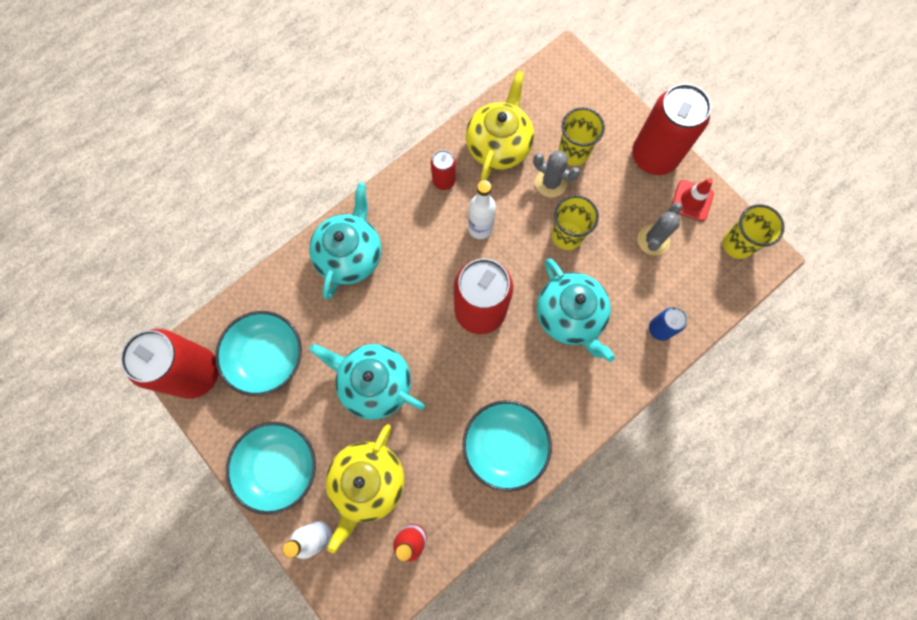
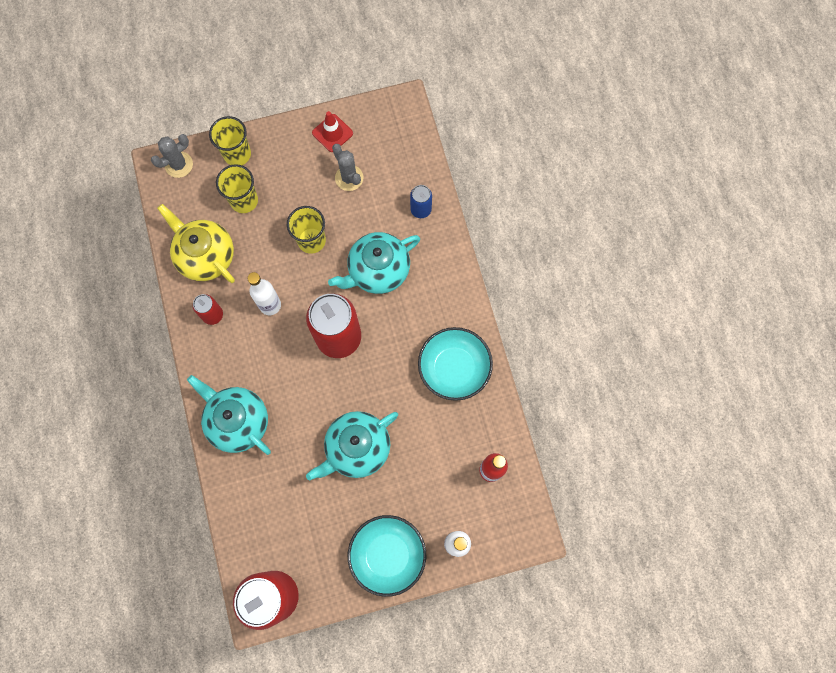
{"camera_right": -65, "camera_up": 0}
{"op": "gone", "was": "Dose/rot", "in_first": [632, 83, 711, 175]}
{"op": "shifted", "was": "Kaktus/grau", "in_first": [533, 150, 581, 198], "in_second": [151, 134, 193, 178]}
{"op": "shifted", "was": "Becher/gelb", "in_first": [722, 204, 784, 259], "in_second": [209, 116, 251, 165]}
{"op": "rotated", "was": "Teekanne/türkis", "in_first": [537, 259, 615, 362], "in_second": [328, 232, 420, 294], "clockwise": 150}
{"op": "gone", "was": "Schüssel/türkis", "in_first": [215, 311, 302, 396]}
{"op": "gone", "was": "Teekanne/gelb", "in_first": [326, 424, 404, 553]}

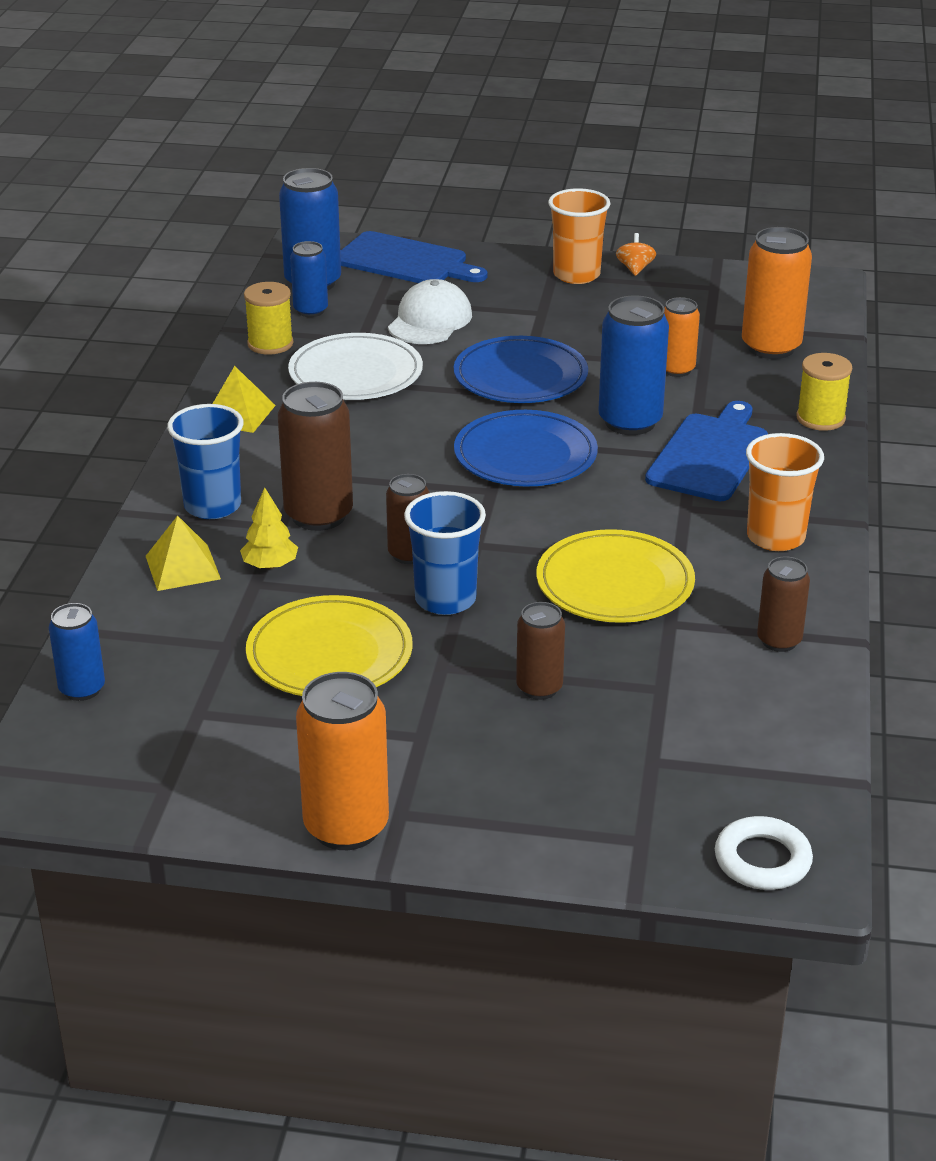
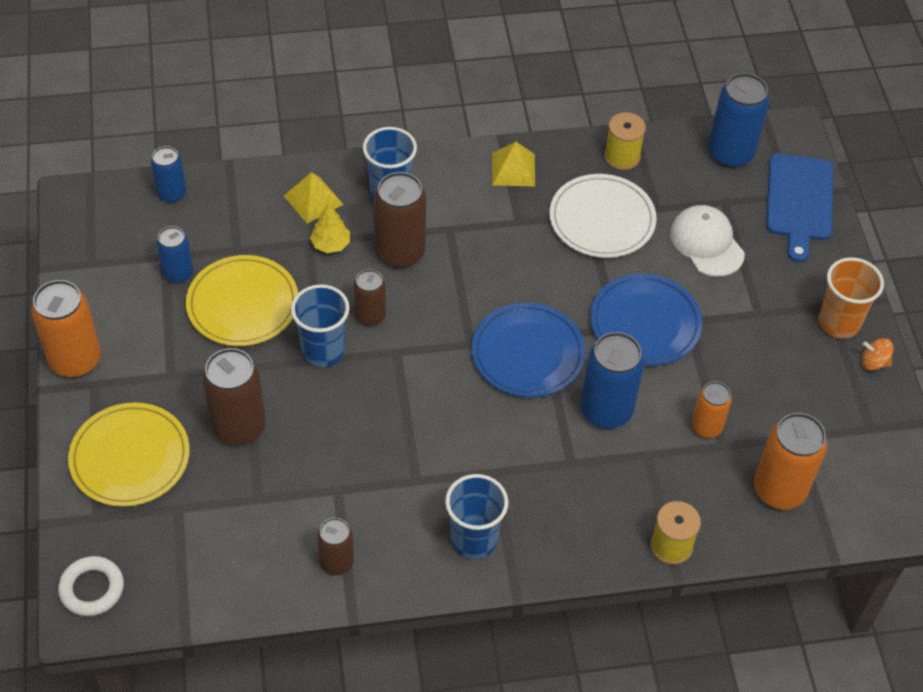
{"camera_right": 70, "camera_up": 20}
{"op": "rotated", "was": "Kreisel/orange", "in_first": [616, 233, 656, 276], "in_second": [862, 338, 893, 370], "clockwise": -150}
{"op": "shifted", "was": "Dose/blau", "in_first": [290, 241, 328, 317], "in_second": [157, 226, 193, 283]}
{"op": "rotated", "was": "Kappe/weiß", "in_first": [388, 279, 472, 344], "in_second": [670, 205, 745, 277], "clockwise": -120}
{"op": "gone", "was": "Schneidebrett/blau", "in_first": [645, 401, 768, 501]}
{"op": "repainted", "was": "Becher/orange", "now": "Becher/blau", "in_first": [746, 433, 824, 551], "in_second": [445, 474, 508, 559]}
{"op": "shifted", "was": "Teller/gelb", "in_first": [536, 529, 695, 623], "in_second": [68, 403, 190, 507]}
{"op": "scaled", "was": "Dose/braun", "in_first": [516, 602, 565, 700], "in_second": [202, 348, 266, 446], "ratio": 1.67}

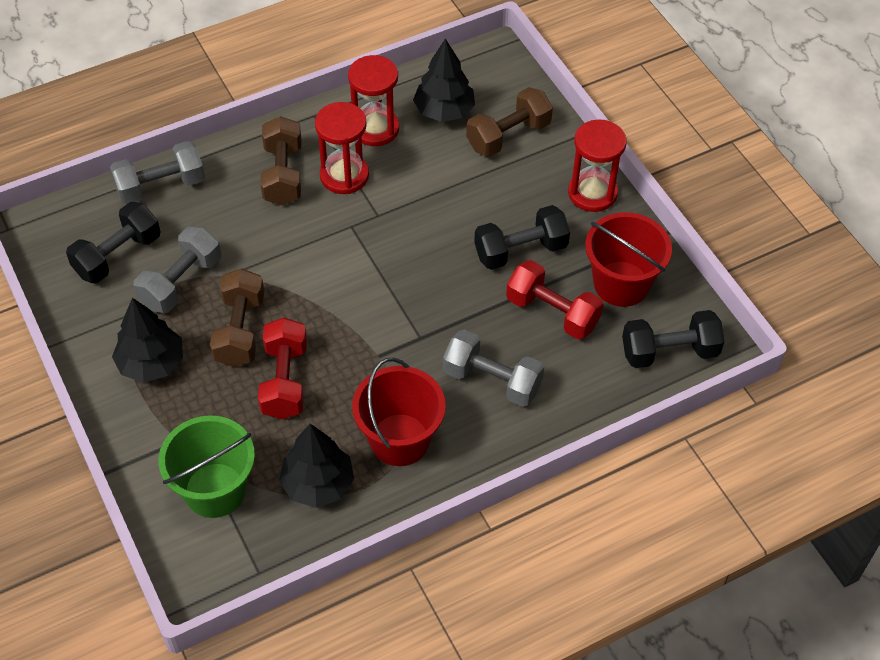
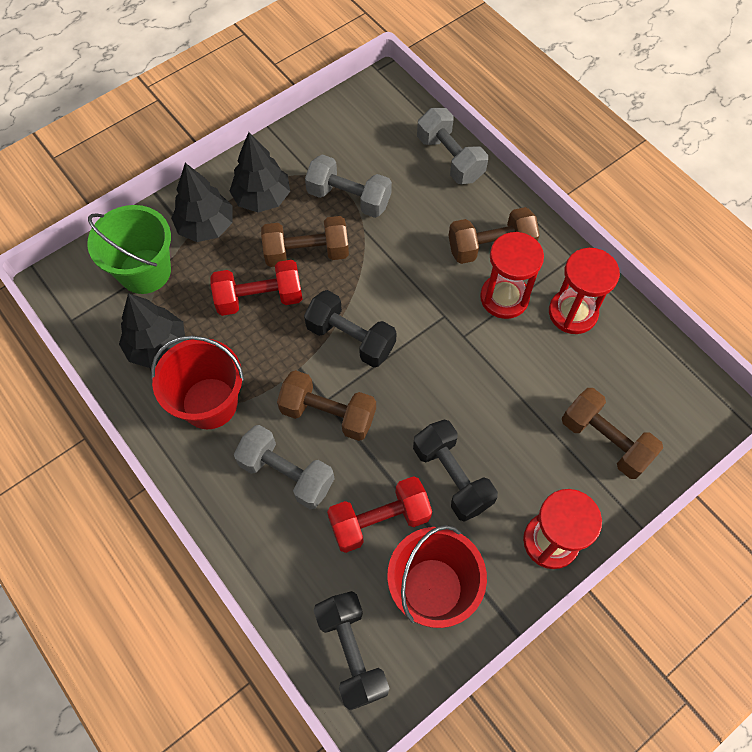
{"camera_right": 80, "camera_up": 10}
{"op": "shifted", "was": "Baum/schwarz", "in_first": [413, 38, 475, 122], "in_second": [171, 163, 233, 242]}
{"op": "shifted", "was": "Hantel/schwarz", "in_first": [66, 202, 161, 283], "in_second": [304, 290, 397, 368]}
{"op": "rotated", "was": "Hantel/rot", "in_first": [506, 260, 603, 339], "in_second": [327, 476, 432, 553], "clockwise": 45}
{"op": "rotated", "was": "Hantel/grau", "in_first": [443, 330, 544, 407], "in_second": [234, 425, 334, 509], "clockwise": -75}
{"op": "new", "now": "Hantel/braun", "in_second": [277, 370, 376, 441]}

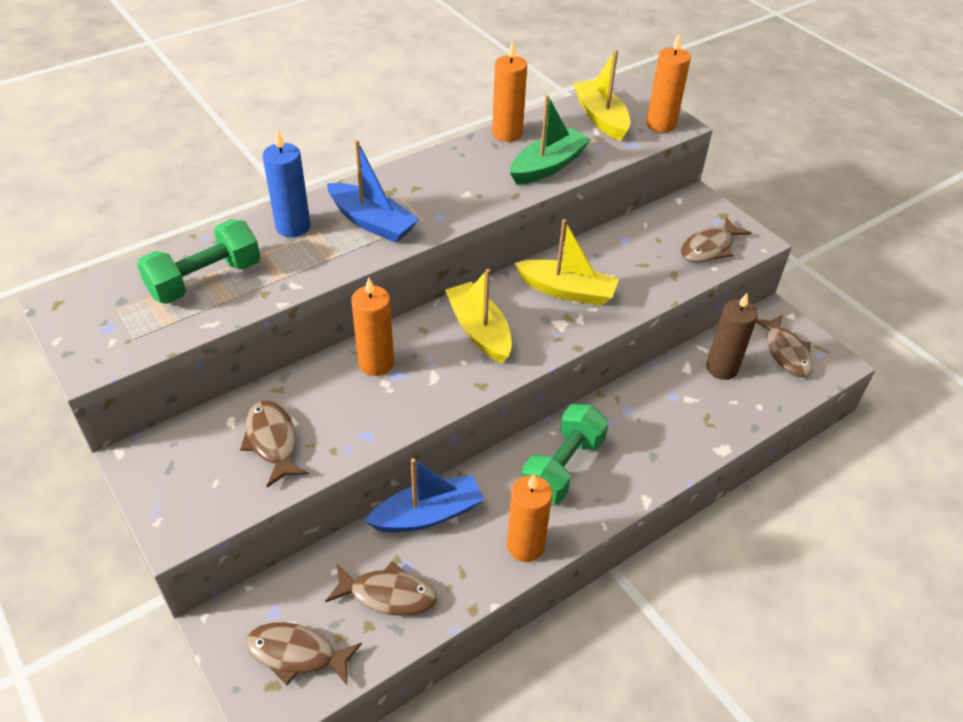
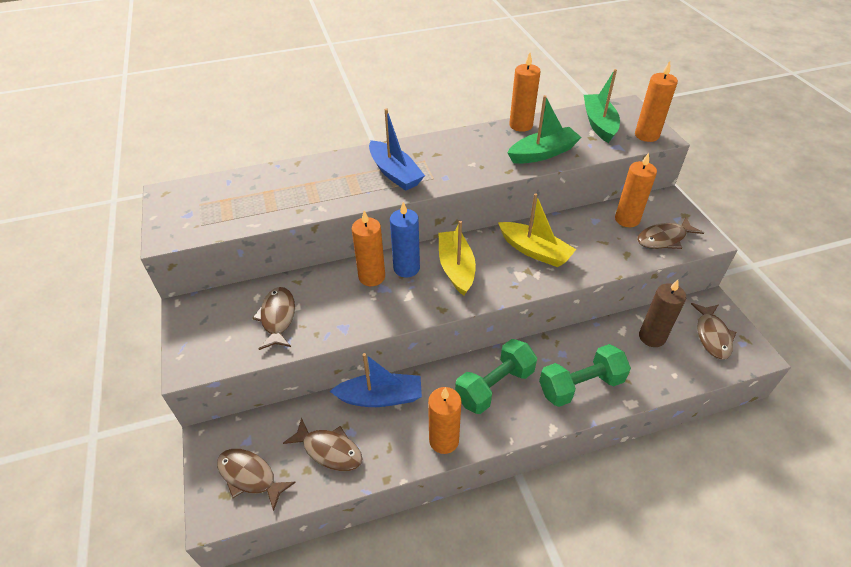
{"camera_right": 20, "camera_up": 0}
{"op": "repainted", "was": "Boot/gelb", "now": "Boot/grün", "in_first": [573, 50, 630, 141], "in_second": [584, 69, 620, 143]}
{"op": "shifted", "was": "Kerze/blau", "in_first": [263, 129, 311, 237], "in_second": [390, 202, 420, 277]}
{"op": "shifted", "was": "Hantel/grün", "in_first": [137, 219, 261, 304], "in_second": [539, 344, 631, 407]}
{"op": "new", "now": "Kerze/orange", "in_second": [615, 153, 657, 227]}

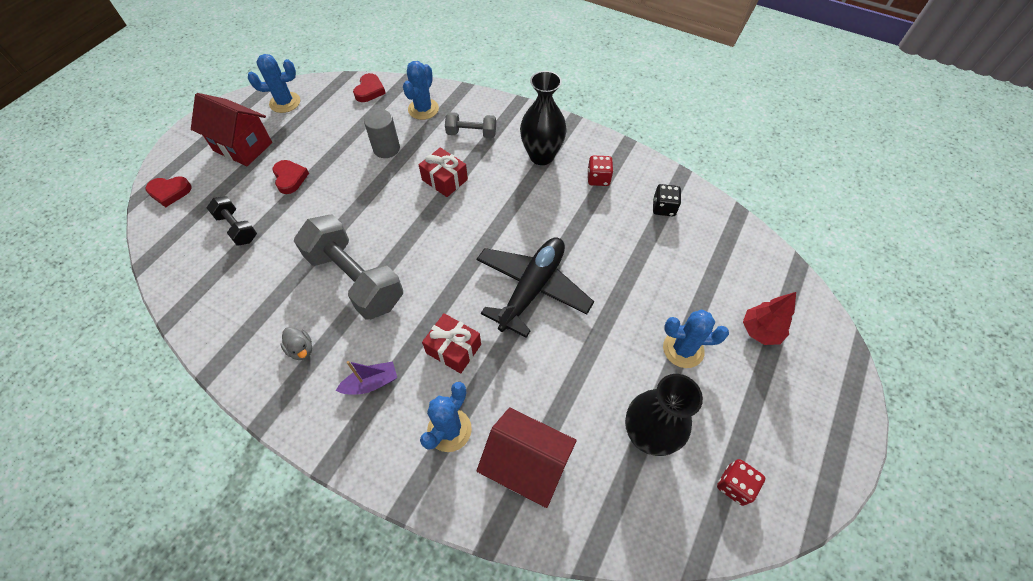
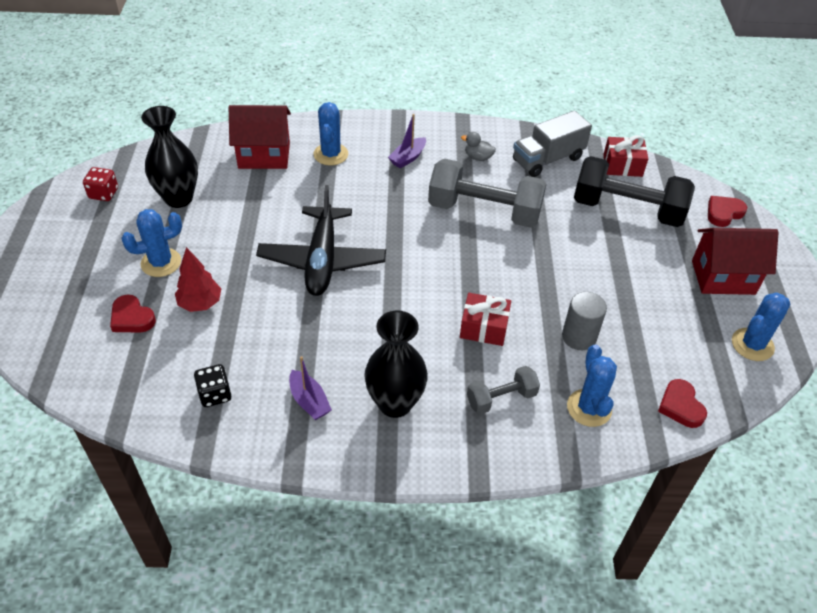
{"camera_right": 150, "camera_up": -10}
{"op": "swapped", "was": "Spielwürfel/rot", "now": "Boot/lila", "in_first": [587, 156, 613, 186], "in_second": [289, 356, 332, 420]}
{"op": "shifted", "was": "Herz/rot", "in_first": [272, 160, 309, 194], "in_second": [110, 295, 156, 333]}
{"op": "scaled", "was": "Hantel/schwarz", "in_first": [207, 196, 257, 246], "in_second": [574, 156, 695, 227], "ratio": 1.94}
{"op": "shifted", "was": "Baum/rot", "in_first": [743, 292, 796, 345], "in_second": [175, 247, 221, 312]}
{"op": "shifted", "was": "Geschenk/rot", "in_first": [422, 313, 481, 374], "in_second": [603, 135, 648, 177]}
{"op": "new", "now": "Lastwagen/grau", "in_second": [513, 111, 592, 177]}

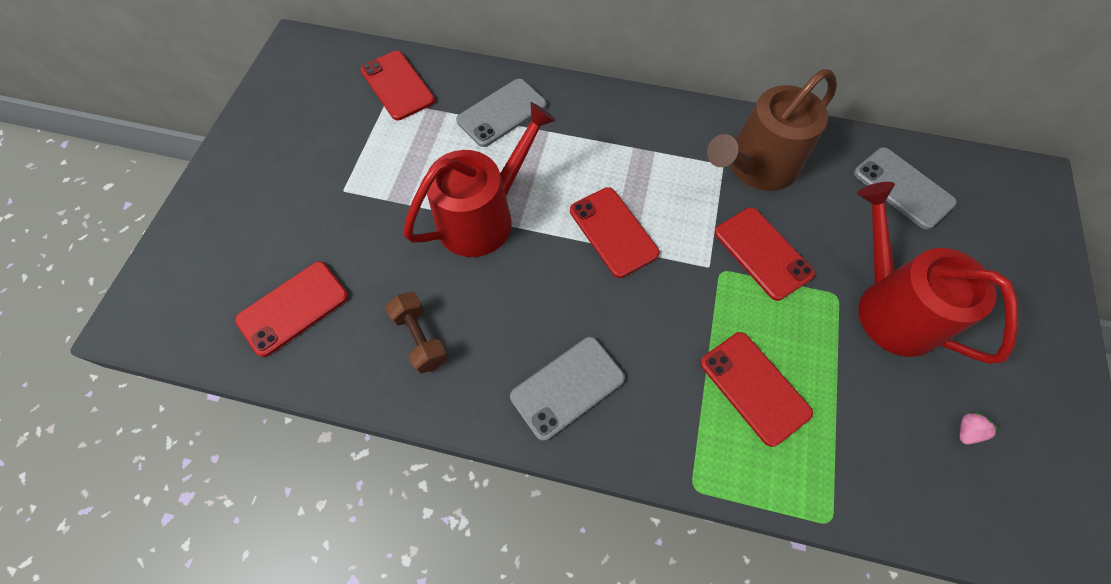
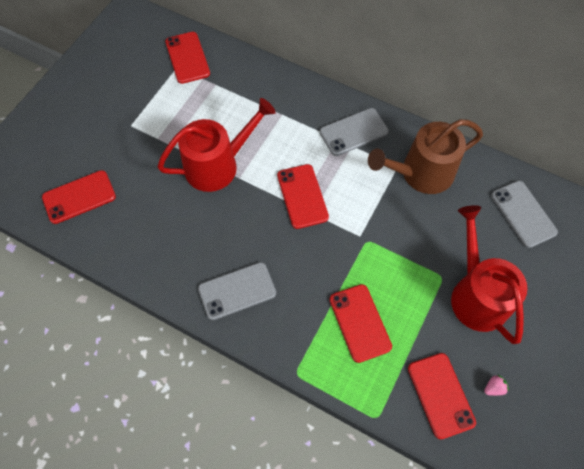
{"camera_right": 15, "camera_up": 0}
{"op": "shifted", "was": "Handy/grau", "in_first": [456, 79, 547, 147], "in_second": [320, 108, 389, 156]}
{"op": "shifted", "was": "Handy/rot", "in_first": [714, 207, 815, 301], "in_second": [408, 353, 476, 440]}
{"op": "gone", "was": "Hantel/braun", "in_first": [385, 292, 448, 374]}

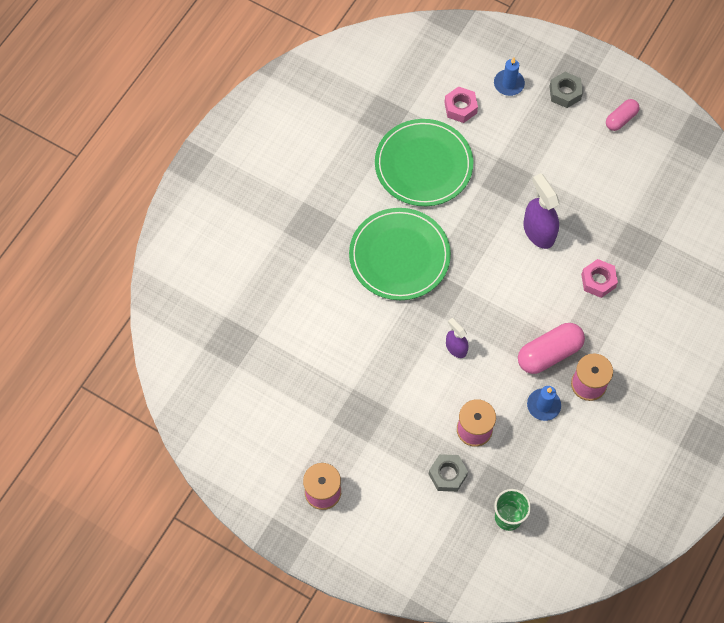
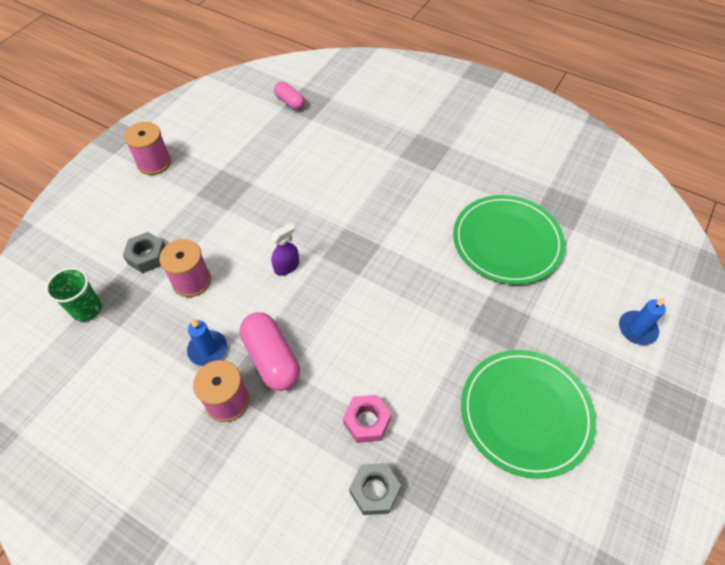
{"camera_right": 90, "camera_up": -10}
{"op": "shifted", "was": "Sechskantmutter/grau", "in_first": [549, 72, 583, 108], "in_second": [349, 463, 401, 515]}
{"op": "gone", "was": "Sechskantmutter/rosa", "in_first": [444, 86, 478, 123]}
{"op": "shifted", "was": "Kapsel/rosa", "in_first": [606, 99, 639, 131], "in_second": [274, 82, 305, 110]}
{"op": "gone", "was": "Sprühflasche/lila", "in_first": [523, 173, 559, 249]}
{"op": "shifted", "was": "Teller/grün", "in_first": [349, 208, 451, 300], "in_second": [461, 350, 596, 479]}

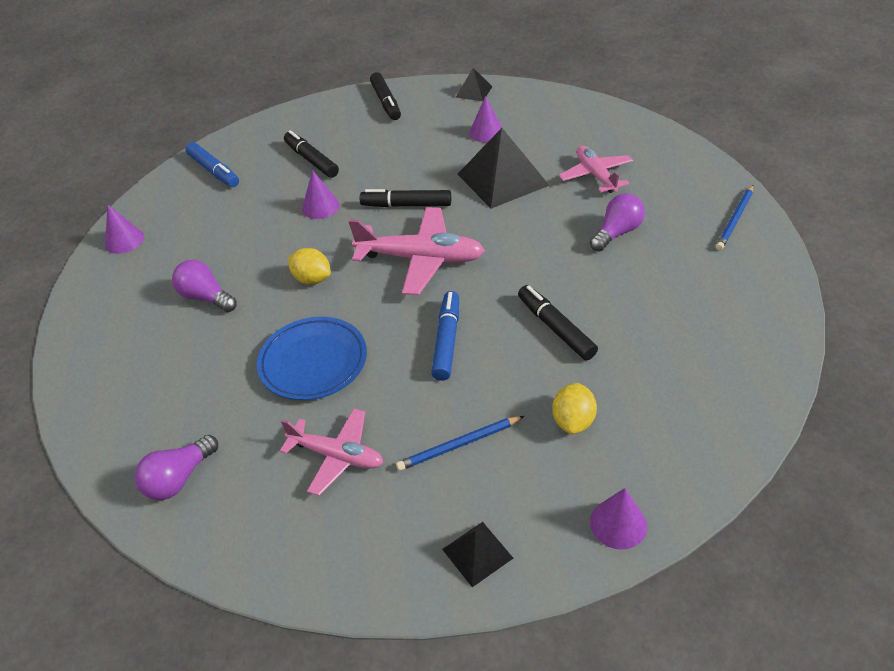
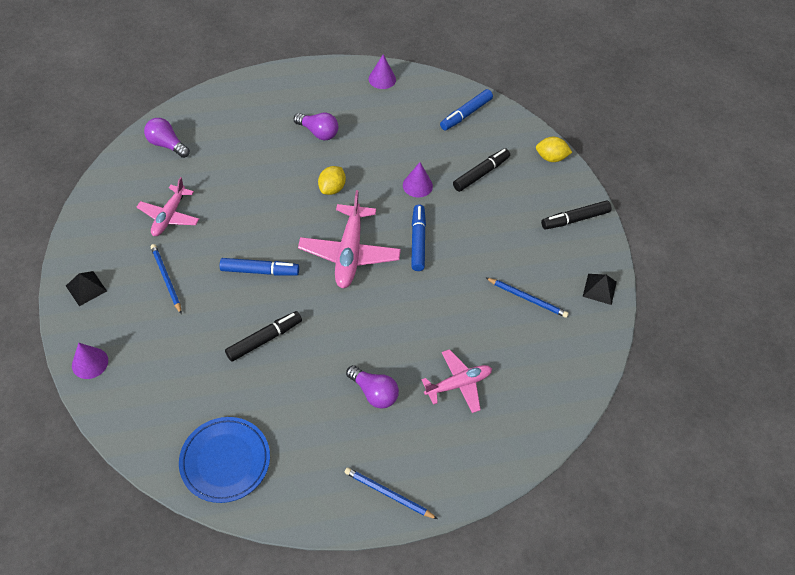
{"camera_right": 80, "camera_up": 10}
{"op": "swapped", "was": "Kegel/lila", "now": "Bleistift/blau", "in_first": [469, 96, 502, 142], "in_second": [486, 278, 569, 318]}
{"op": "gone", "was": "Pyramide/schwarz", "in_first": [457, 128, 550, 209]}
{"op": "repainted", "was": "Filzstift/schwarz", "now": "Filzstift/blau", "in_first": [360, 189, 451, 207], "in_second": [411, 205, 426, 271]}
{"op": "rotated", "was": "Glühbirne/lila", "in_first": [172, 260, 237, 312], "in_second": [294, 113, 338, 140], "clockwise": 90}
{"op": "shifted", "was": "Teller/blau", "in_first": [257, 317, 367, 400], "in_second": [179, 417, 270, 503]}
{"op": "shifted", "was": "Zitrone/gelb", "in_first": [552, 383, 597, 434], "in_second": [536, 137, 572, 162]}

